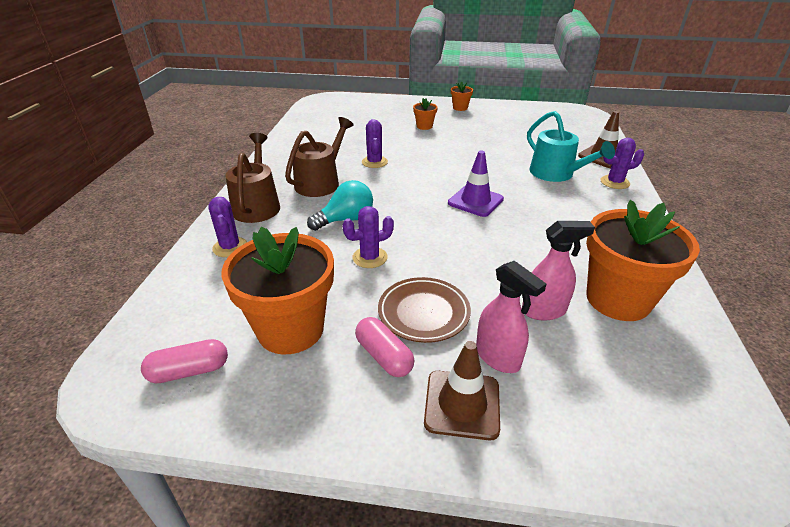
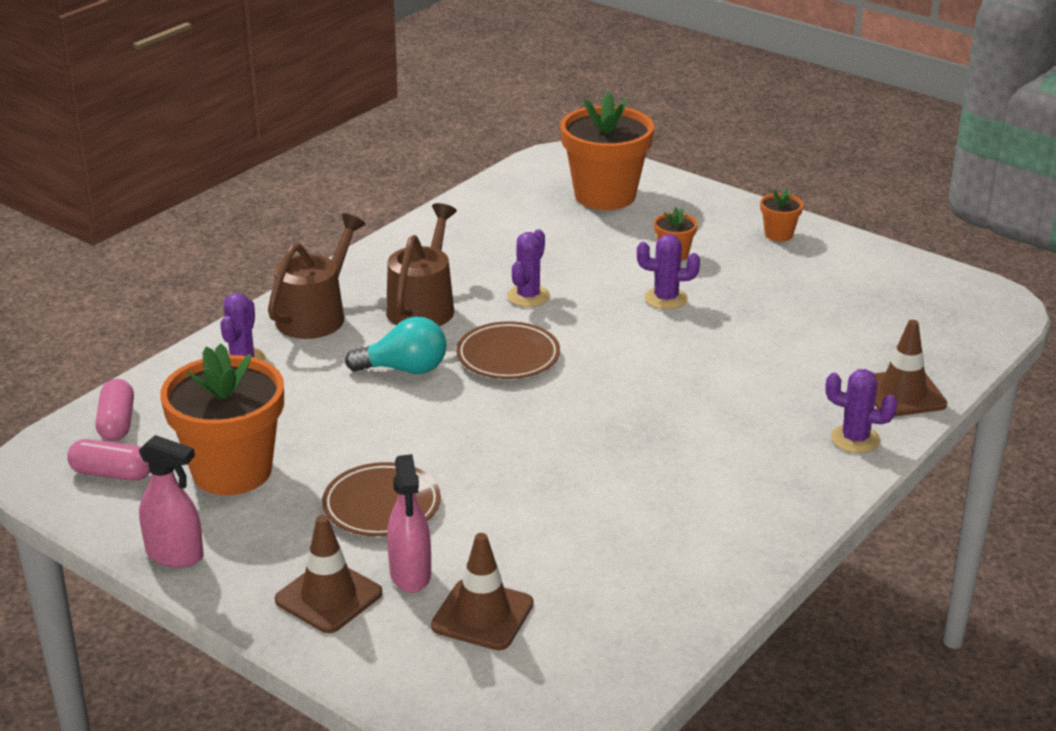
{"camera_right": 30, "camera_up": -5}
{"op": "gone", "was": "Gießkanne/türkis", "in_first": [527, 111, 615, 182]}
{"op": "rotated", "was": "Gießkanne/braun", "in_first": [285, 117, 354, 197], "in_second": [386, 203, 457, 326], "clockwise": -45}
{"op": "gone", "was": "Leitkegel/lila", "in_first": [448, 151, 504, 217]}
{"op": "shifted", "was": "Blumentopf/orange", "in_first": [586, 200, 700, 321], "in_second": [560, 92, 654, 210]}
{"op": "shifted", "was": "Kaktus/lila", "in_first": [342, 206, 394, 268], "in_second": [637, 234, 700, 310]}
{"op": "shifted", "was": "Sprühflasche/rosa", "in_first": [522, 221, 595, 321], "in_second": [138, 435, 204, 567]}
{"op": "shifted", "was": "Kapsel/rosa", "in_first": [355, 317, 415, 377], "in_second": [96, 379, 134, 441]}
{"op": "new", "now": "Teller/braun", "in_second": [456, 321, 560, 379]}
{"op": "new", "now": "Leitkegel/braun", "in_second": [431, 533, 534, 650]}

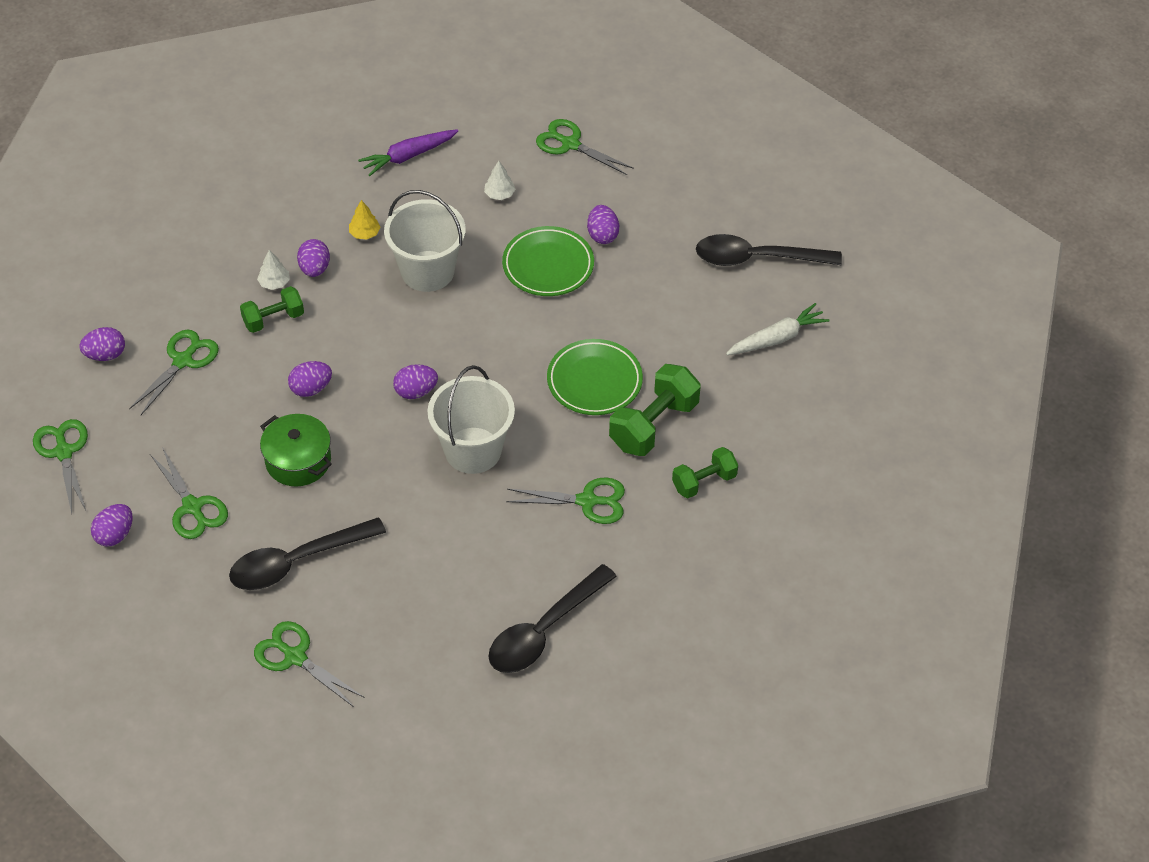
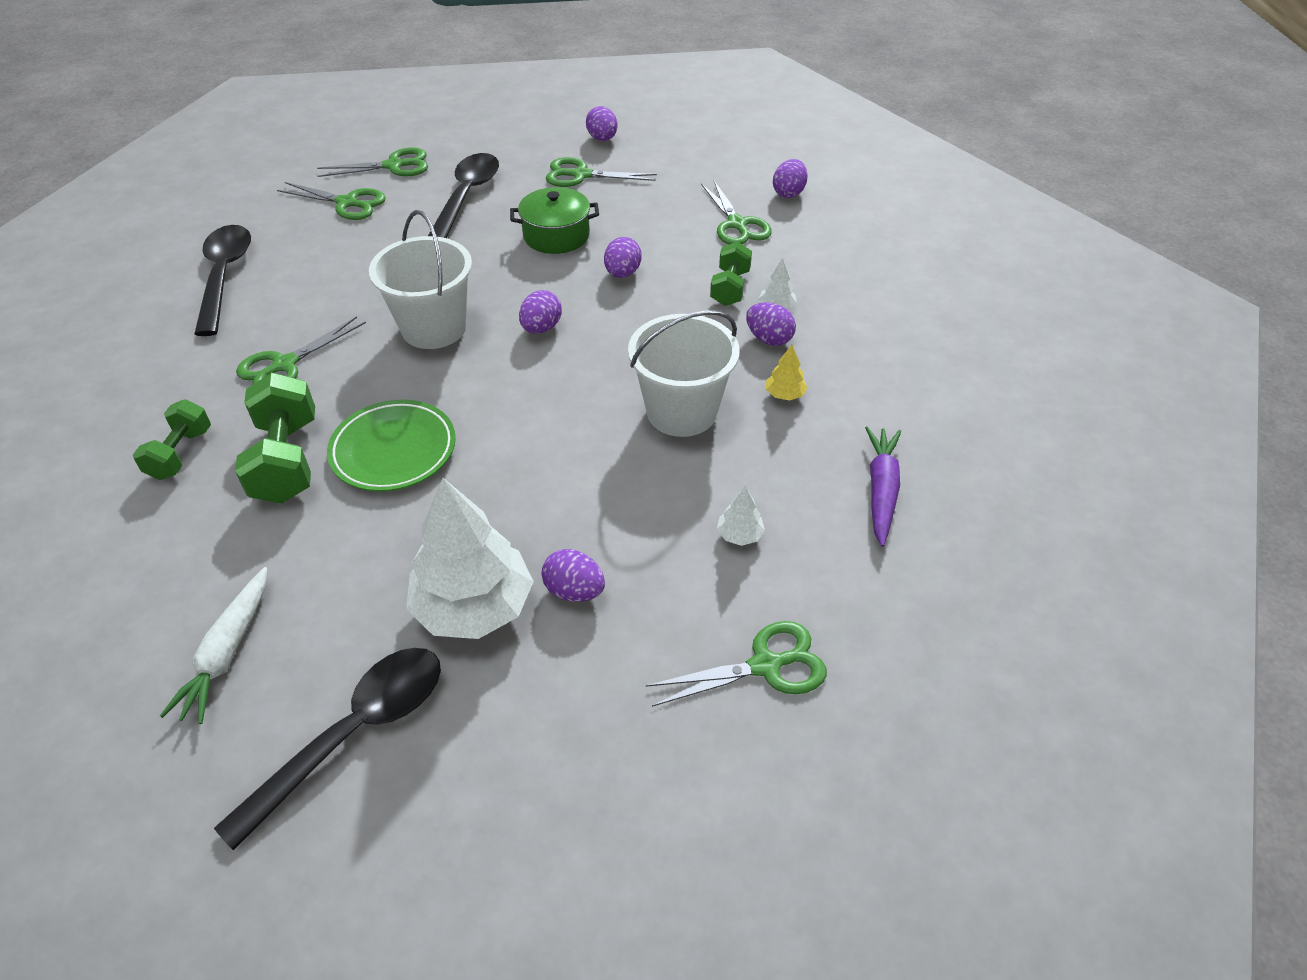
{"camera_right": 130, "camera_up": -5}
{"op": "gone", "was": "Teller/grün", "in_first": [502, 226, 594, 296]}
{"op": "shifted", "was": "Schere/grün", "in_first": [33, 419, 88, 513], "in_second": [277, 182, 386, 220]}
{"op": "new", "now": "Baum/weiß", "in_second": [406, 478, 534, 639]}

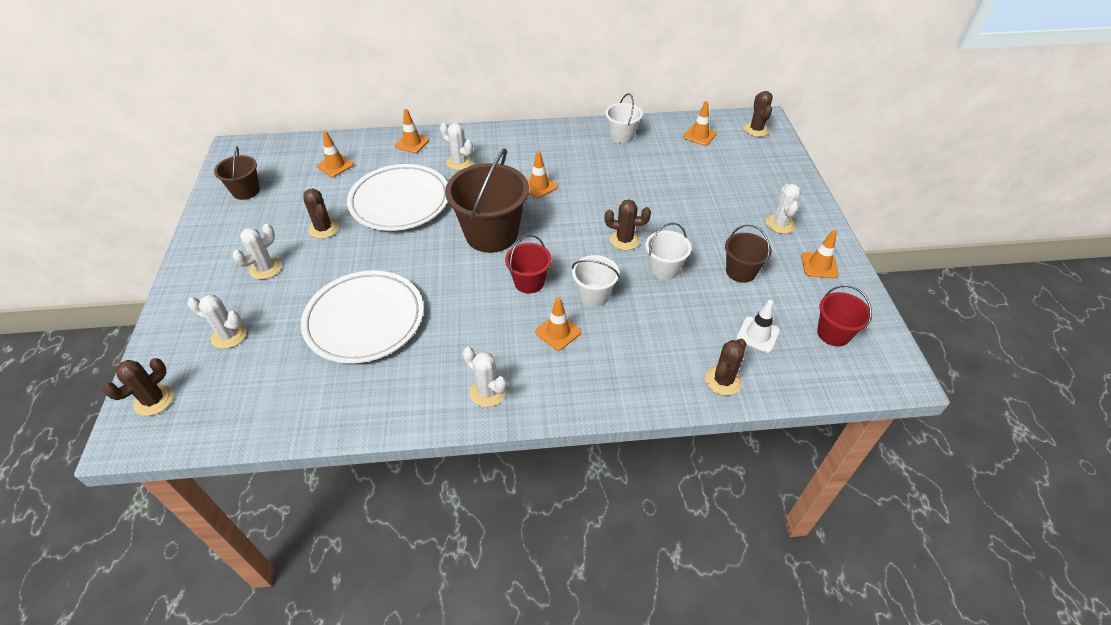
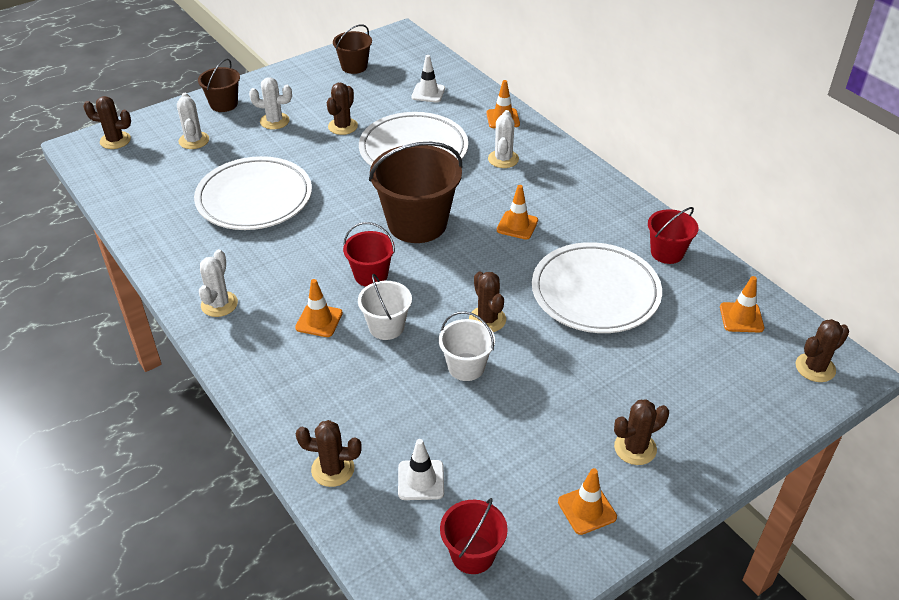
{"camera_right": 60, "camera_up": -5}
{"op": "repainted", "was": "Eimer/weiß", "now": "Eimer/rot", "in_first": [605, 93, 643, 144], "in_second": [648, 207, 699, 264]}
{"op": "repainted", "was": "Leitkegel/orange", "now": "Leitkegel/weiß", "in_first": [317, 131, 354, 177], "in_second": [411, 55, 445, 102]}
{"op": "repainted", "was": "Kaktus/weiß", "now": "Kaktus/braun", "in_first": [766, 184, 801, 234], "in_second": [614, 399, 669, 465]}
{"op": "shifted", "was": "Eimer/braun", "in_first": [725, 224, 772, 283], "in_second": [198, 59, 240, 112]}
{"op": "new", "now": "Teller/weiß", "in_second": [532, 242, 662, 333]}

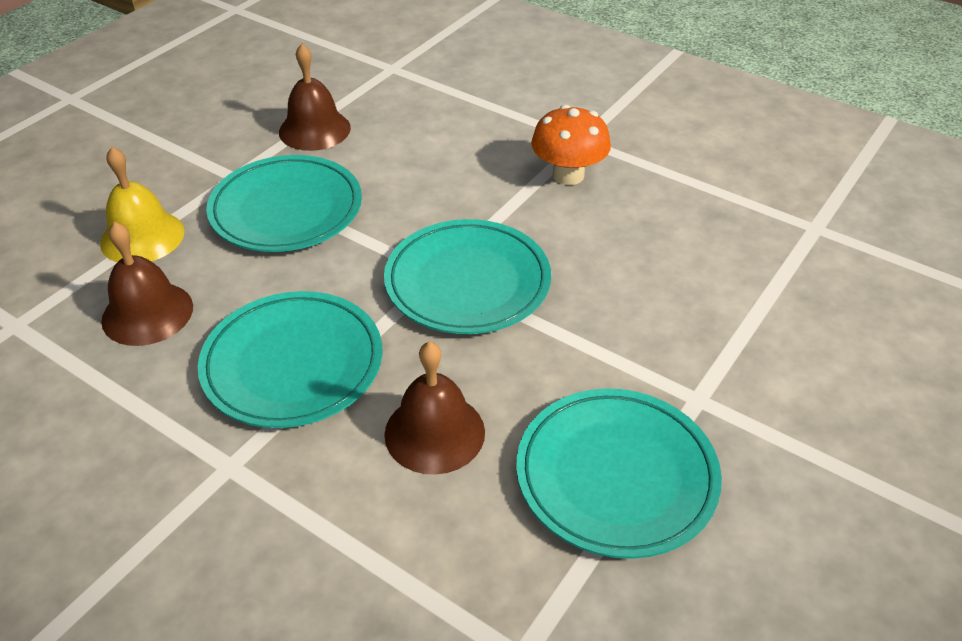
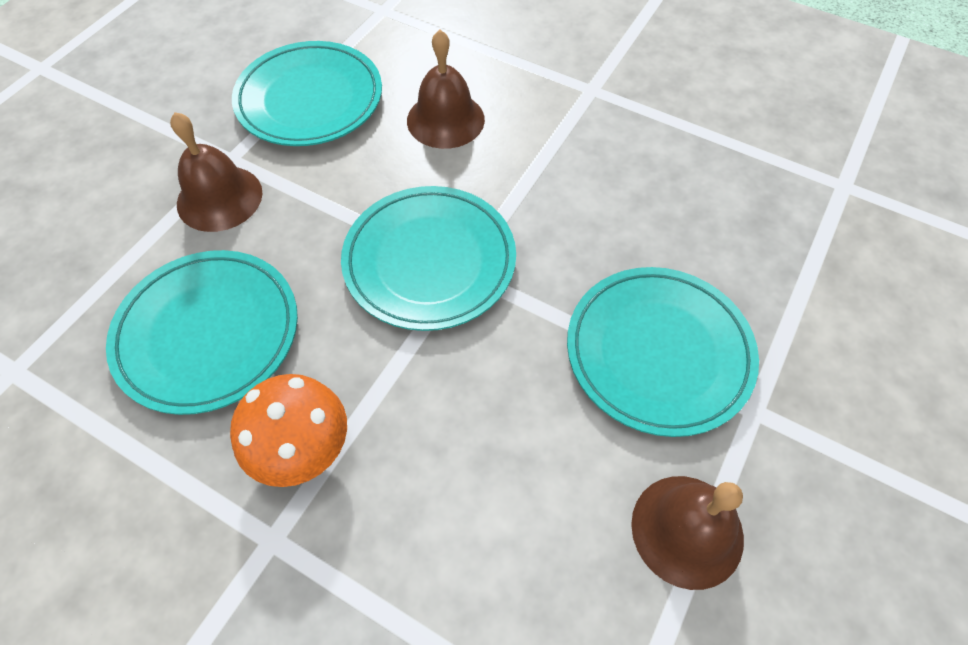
{"camera_right": 175, "camera_up": 15}
{"op": "gone", "was": "Glocke/gelb", "in_first": [100, 147, 184, 262]}
{"op": "shifted", "was": "Glocke/braun", "in_first": [101, 221, 193, 346], "in_second": [170, 112, 263, 232]}
{"op": "shifted", "was": "Teller/türkis", "in_first": [198, 291, 383, 428], "in_second": [106, 250, 298, 415]}

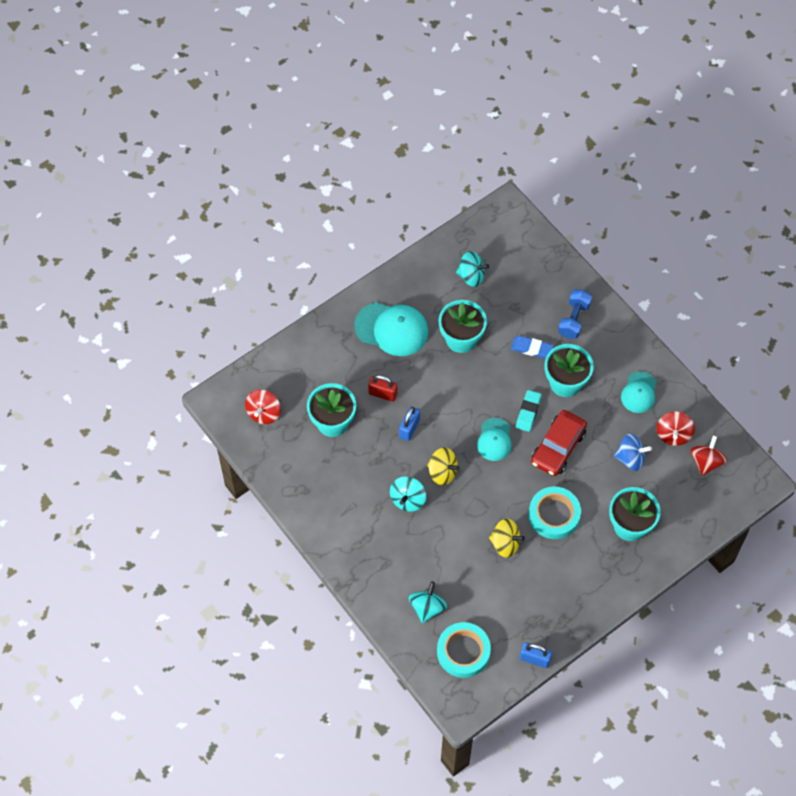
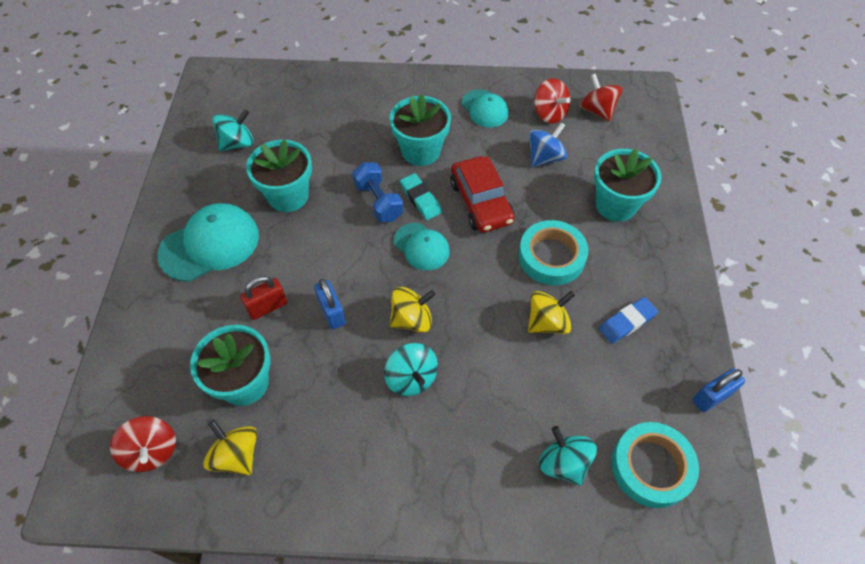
{"camera_right": -50, "camera_up": -5}
{"op": "shifted", "was": "Hantel/blau", "in_first": [558, 290, 592, 339], "in_second": [352, 162, 403, 222]}
{"op": "shifted", "was": "Radiergummi/blau", "in_first": [511, 336, 554, 359], "in_second": [599, 297, 658, 344]}
{"op": "new", "now": "Kreisel/gelb", "in_second": [203, 420, 257, 475]}

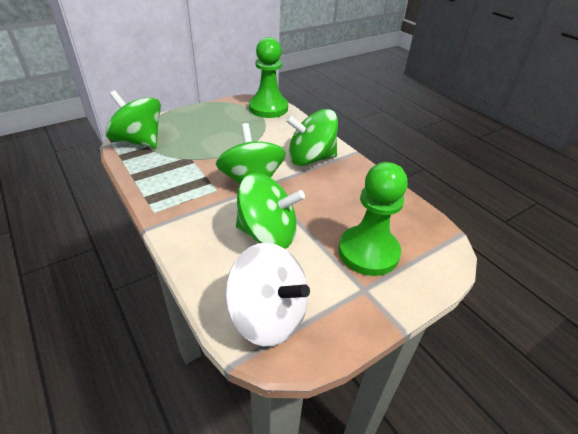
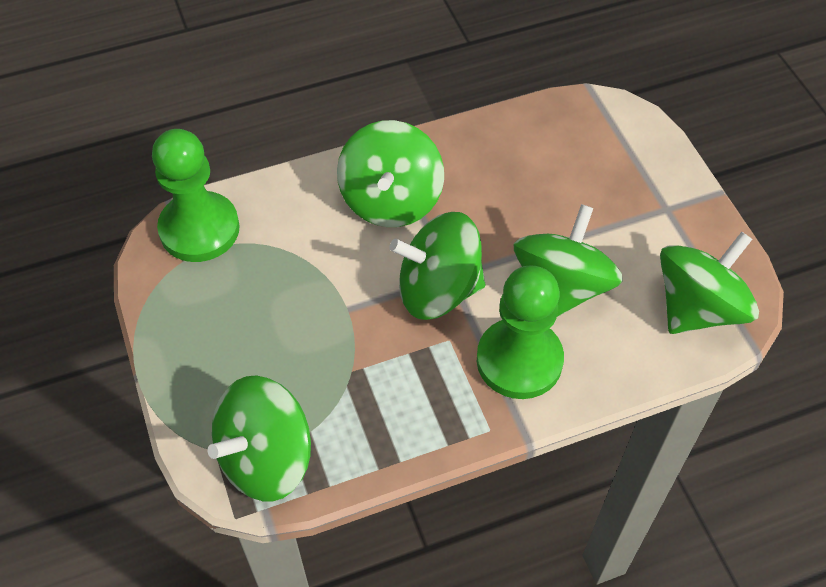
{"camera_right": -75, "camera_up": 15}
{"op": "shifted", "was": "Bauer/grün", "in_first": [339, 162, 408, 276], "in_second": [477, 265, 564, 399]}
{"op": "repainted", "was": "Kreisel/weiß", "now": "Kreisel/grün", "in_first": [225, 243, 310, 346], "in_second": [660, 232, 759, 334]}

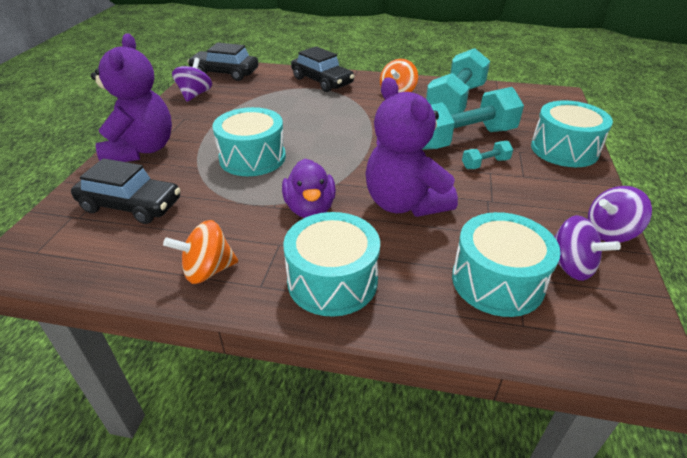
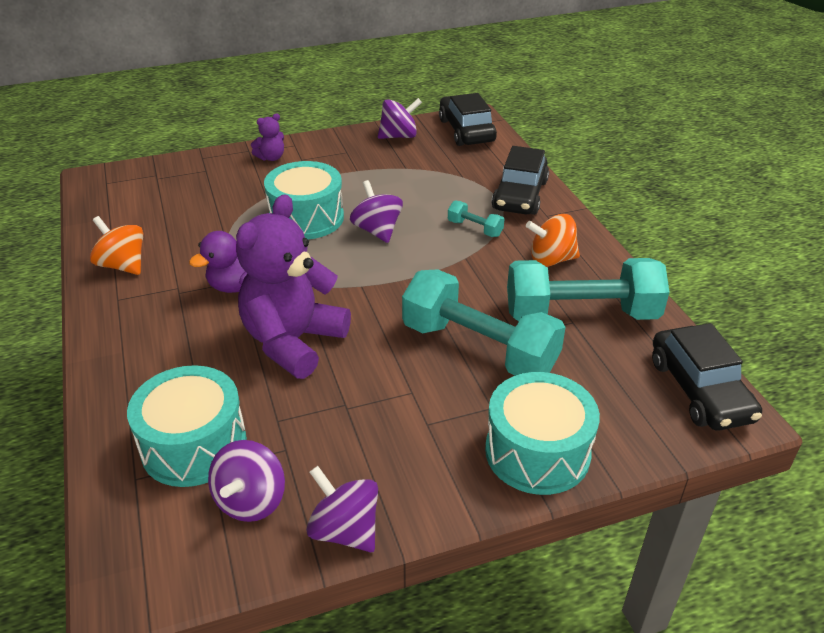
{"camera_right": 60, "camera_up": 0}
{"op": "scaled", "was": "Teddybär/lila", "in_first": [91, 34, 172, 162], "in_second": [251, 113, 284, 161], "ratio": 0.43}
{"op": "shifted", "was": "Hantel/türkis", "in_first": [462, 141, 513, 169], "in_second": [448, 201, 504, 237]}
{"op": "shifted", "was": "Auto/schwarz", "in_first": [71, 158, 180, 224], "in_second": [652, 323, 762, 430]}
{"op": "gone", "was": "Trommel/türkis", "in_first": [283, 212, 380, 317]}
{"op": "new", "now": "Kreisel/lila", "in_second": [350, 180, 403, 243]}

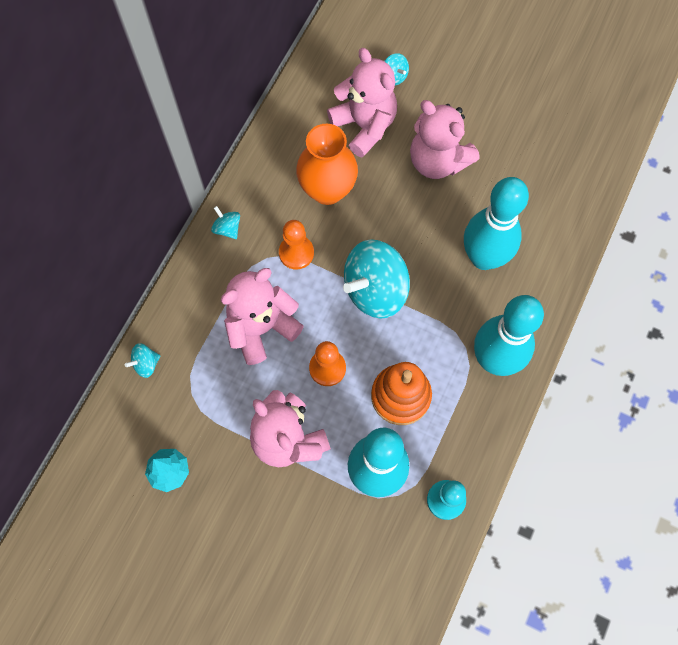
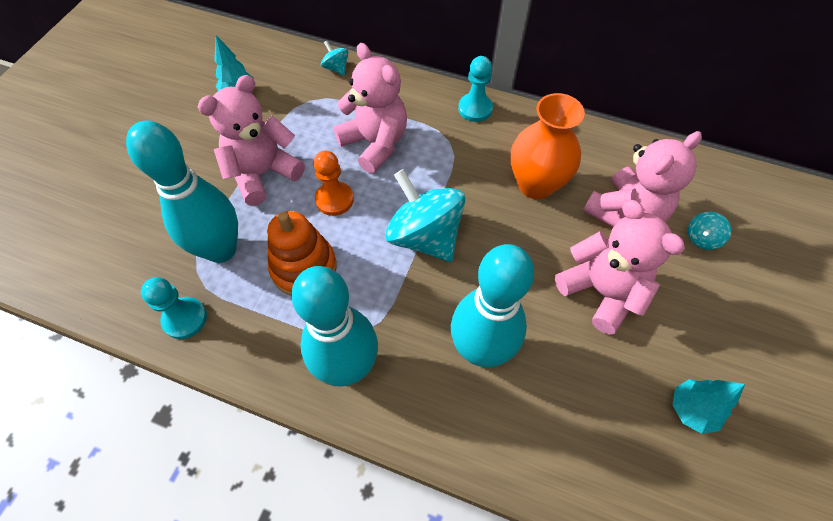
{"camera_right": 85, "camera_up": -10}
{"op": "rotated", "was": "Teddybär/rosa", "in_first": [410, 100, 480, 179], "in_second": [555, 200, 685, 335], "clockwise": 105}
{"op": "swapped", "was": "Kreisel/türkis", "now": "Bauer/türkis", "in_first": [211, 206, 240, 239], "in_second": [458, 56, 493, 122]}
{"op": "gone", "was": "Bauer/orange", "in_first": [279, 220, 314, 269]}
{"op": "new", "now": "Baum/türkis", "in_second": [673, 379, 745, 434]}

